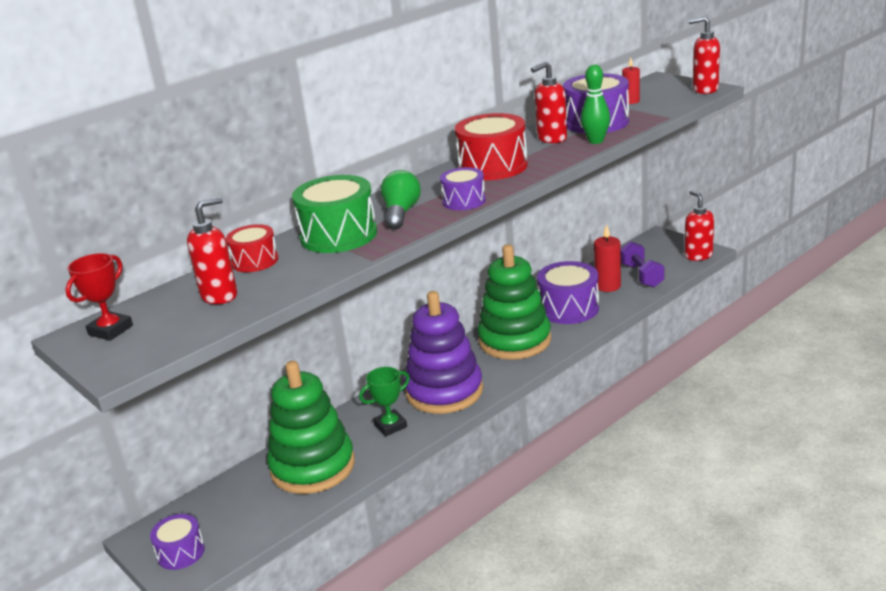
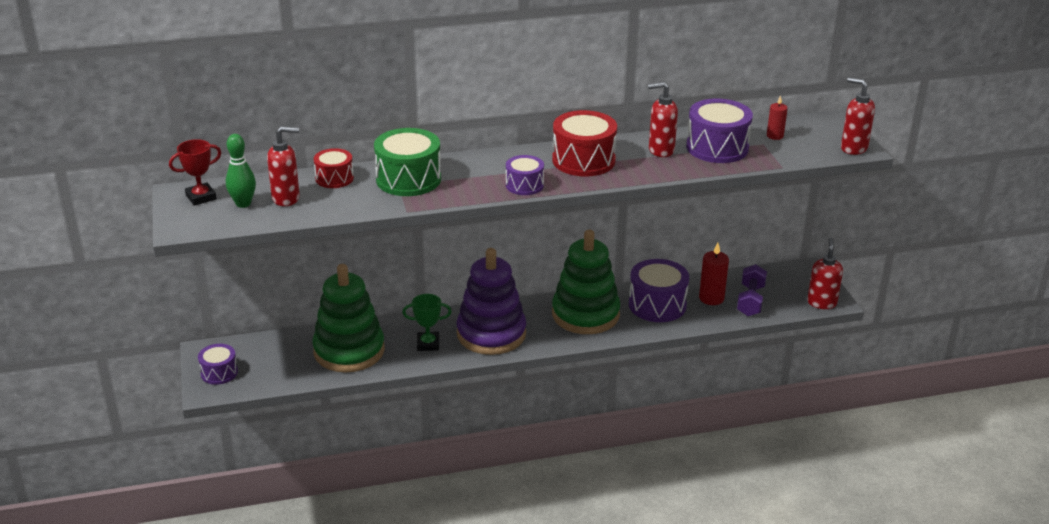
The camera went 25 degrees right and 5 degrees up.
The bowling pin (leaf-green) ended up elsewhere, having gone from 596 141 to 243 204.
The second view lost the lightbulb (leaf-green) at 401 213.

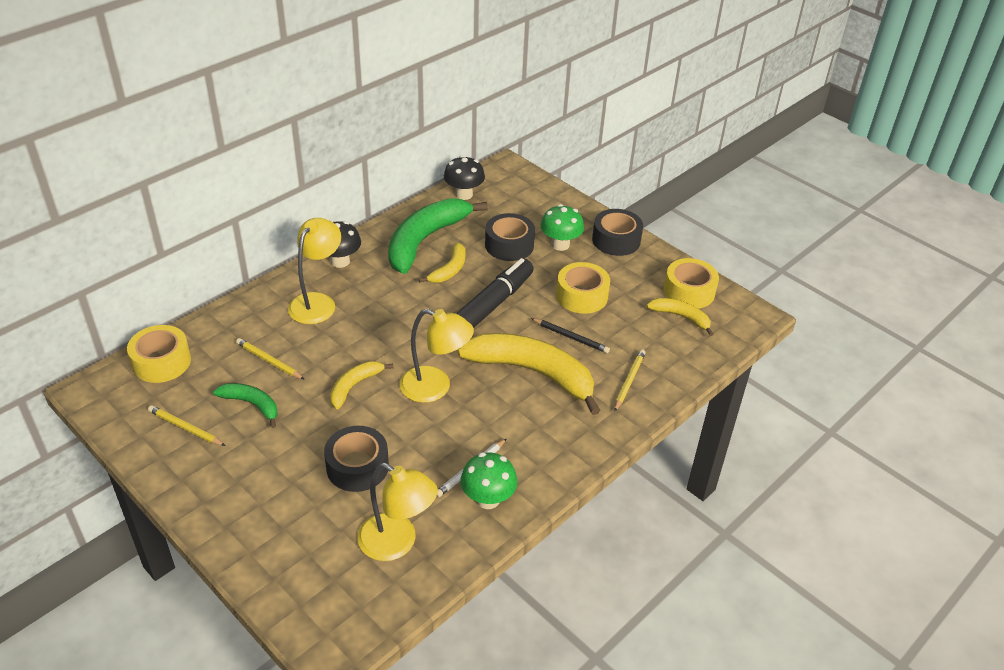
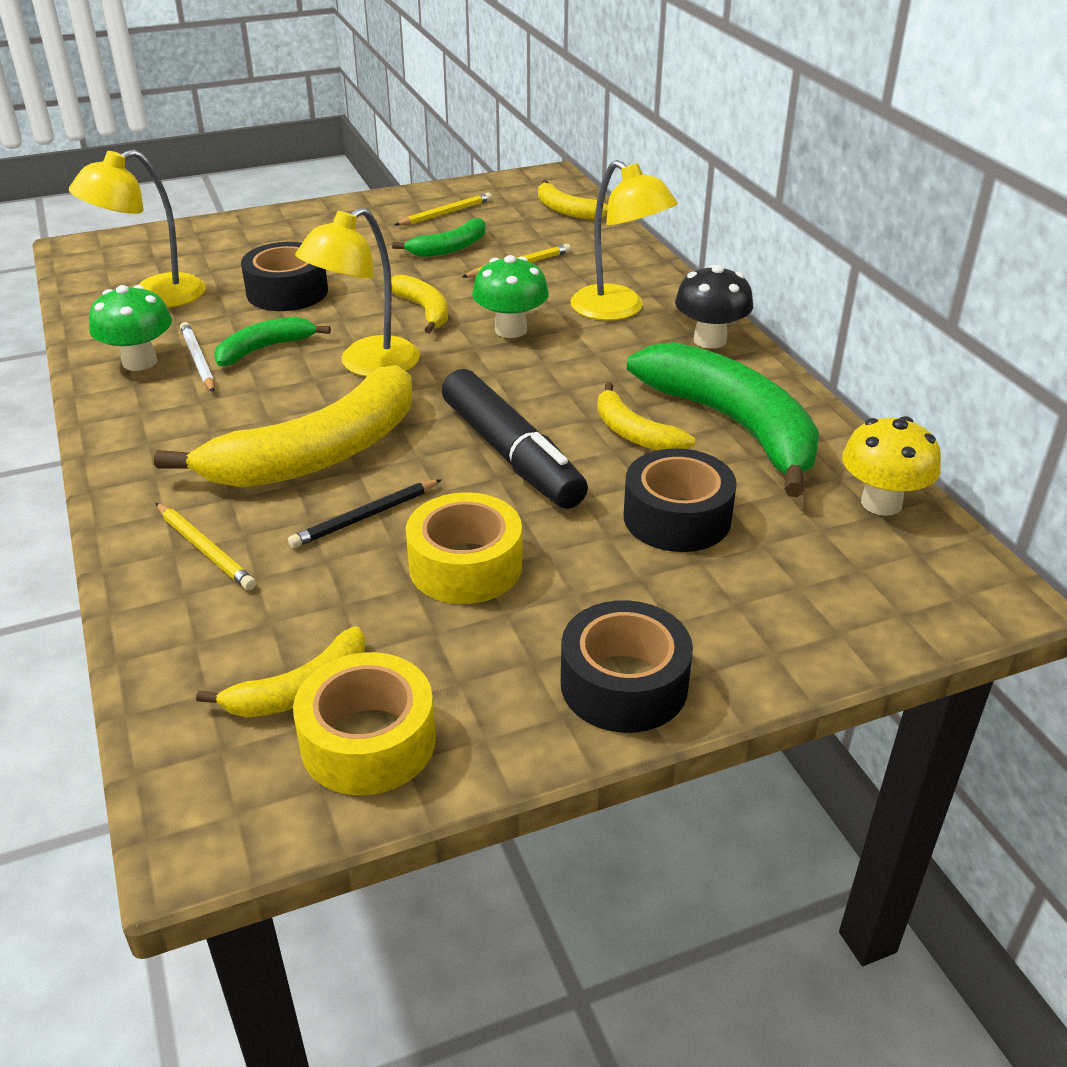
The camera went 115 degrees right and 5 degrees down.
What was the mushroom (jet-black) at 464 194 turned into the mushroom (golden) at 881 503.
The mushroom (leaf-green) ended up elsewhere, having gone from 560 244 to 511 330.
Where the sticky tape (golden) stood at 161 362, the banana fruit (golden) came to stand at 566 210.
The second view gained the banana fruit (leaf-green) at 265 349.

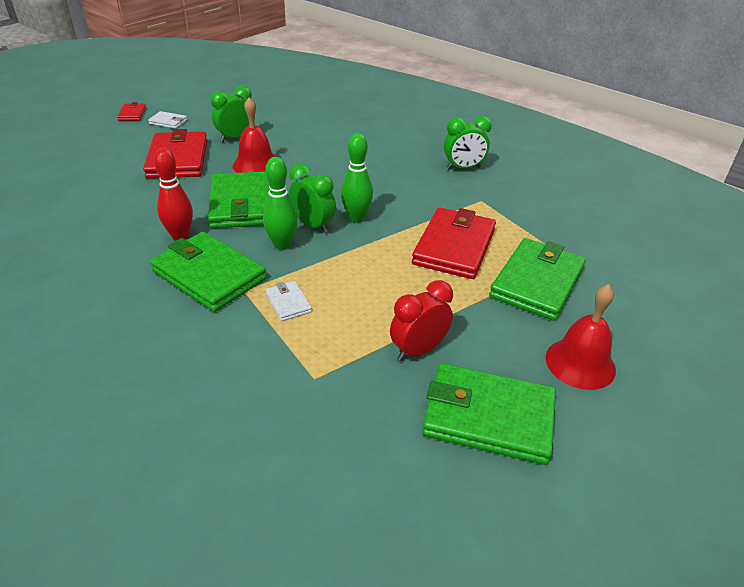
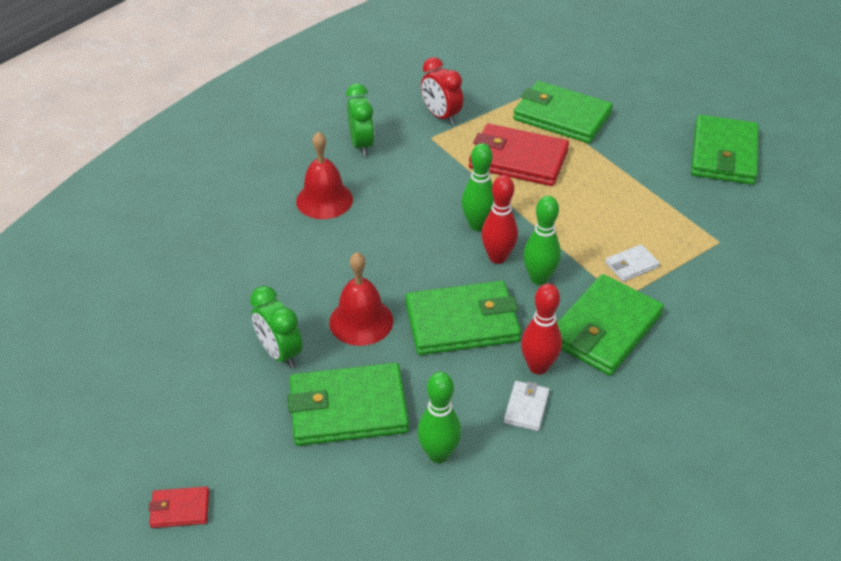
The camera went 90 degrees left and 5 degrees up.
The billfold (pure white) ended up elsewhere, having gone from 168 122 to 526 407.
What was the billfold (red) at 178 159 turned into the billfold (leaf-green) at 348 408.
Where the alarm clock (leaf-green) stood at 313 225, the bowling pin (red) came to stand at 497 257.
The alarm clock (red) ended up elsewhere, having gone from 418 350 to 441 116.
The school bell (red) ended up elsewhere, having gone from 580 363 to 324 200.
The second view gained the bowling pin (leaf-green) at 438 454.

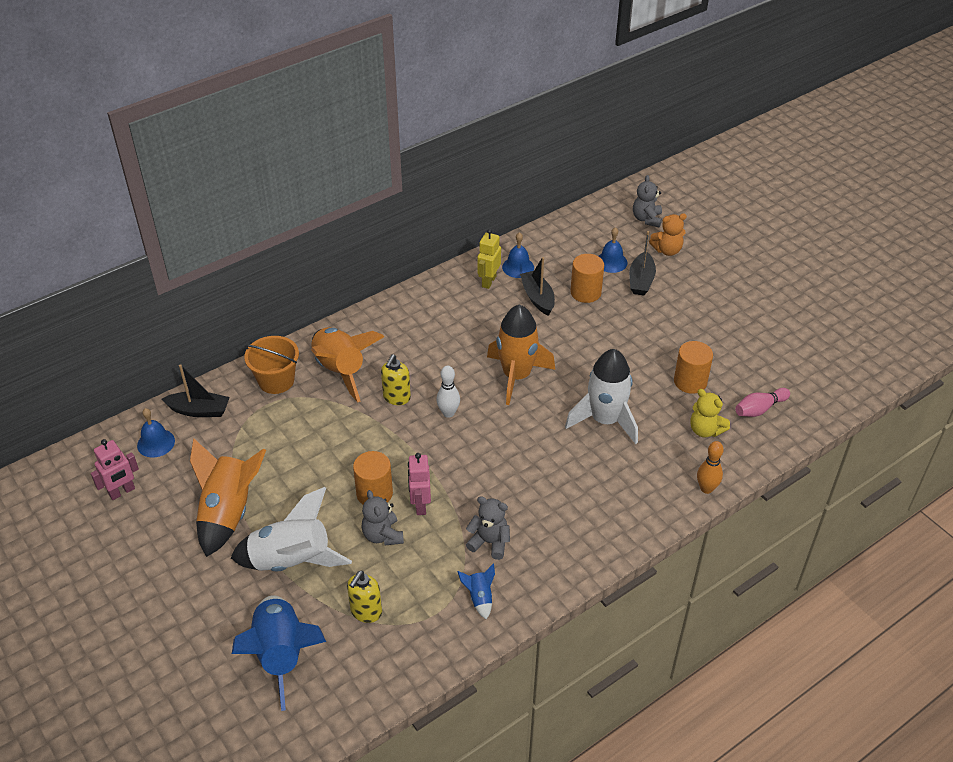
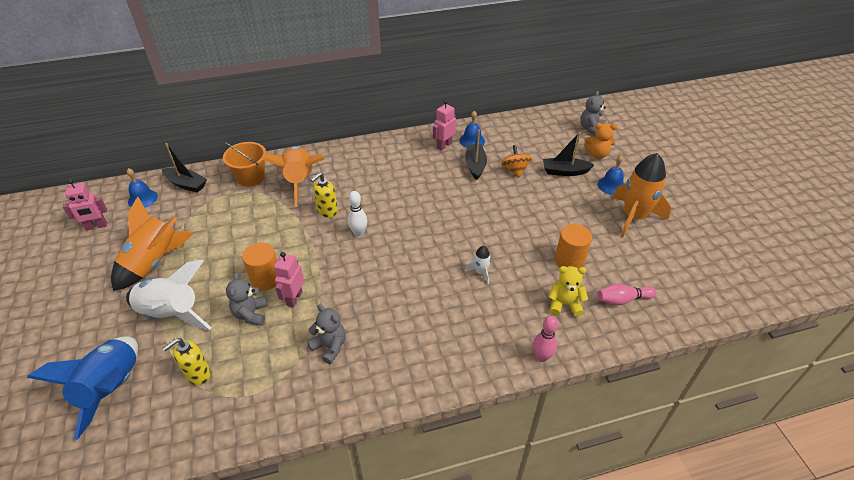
The camera went 20 degrees right and 0 degrees up.
The school bell (royal blue) ended up elsewhere, having gone from 611 262 to 611 185.
What was the robot (golden) at 488 281 turned into the robot (rose-pink) at 444 145.
The boat (jet-black) at 641 280 ended up facing another way, 60 degrees clockwise from before.
Where the cylinder (orange) stood at 585 292, the toy top (orange) came to stand at 515 170.
The spaceship (orange) ended up elsewhere, having gone from 517 376 to 634 217.
The size of the spaceship (pure white) at 605 420 changed by a factor of 0.44.
The teddy bear (golden) at 705 430 ended up facing another way, 120 degrees clockwise from before.
What was the bowling pin (orange) at 706 488 turned into the bowling pin (rose-pink) at 541 357.
The second view lost the spaceship (royal blue) at 479 598.

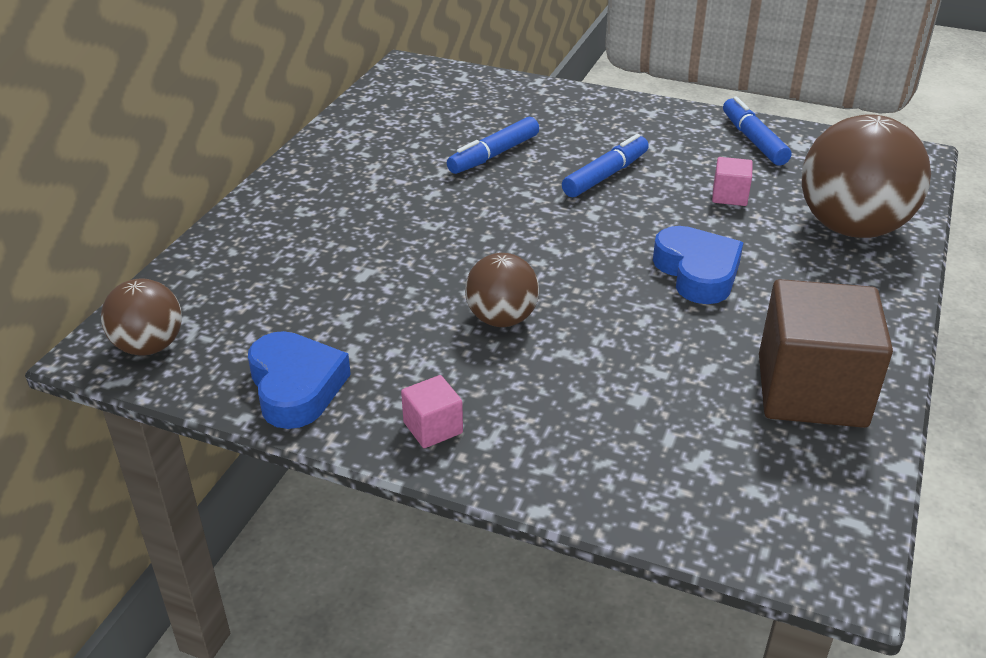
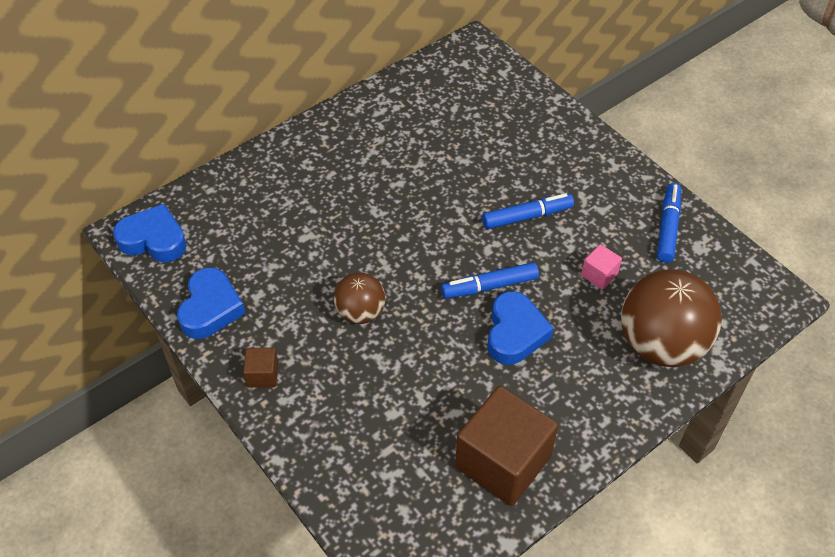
The camera went 30 degrees right and 15 degrees up.
The marker (royal blue) ended up elsewhere, having gone from 493 155 to 489 286.
Where the play ball (russet) stood at 149 346, the heart (royal blue) came to stand at 154 239.
What was the solid cube (rose-pink) at 433 428 turned into the solid cube (russet) at 262 375.

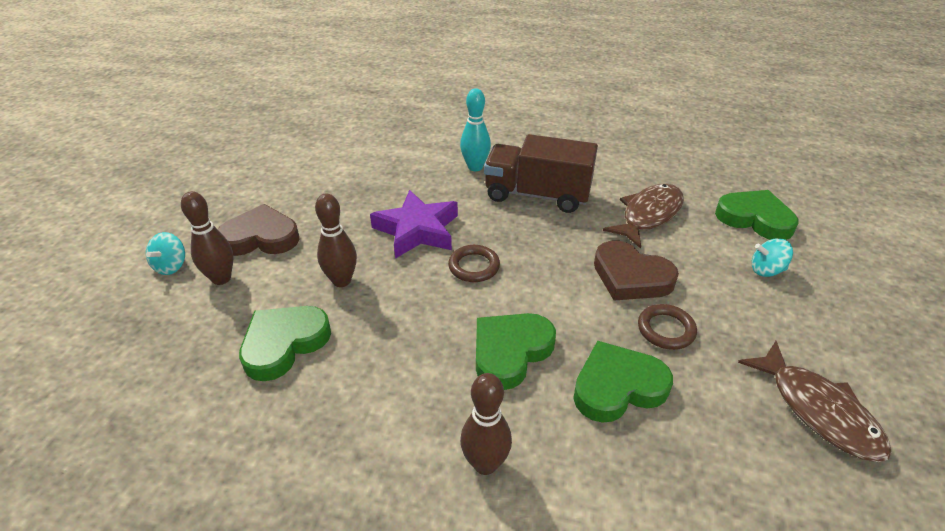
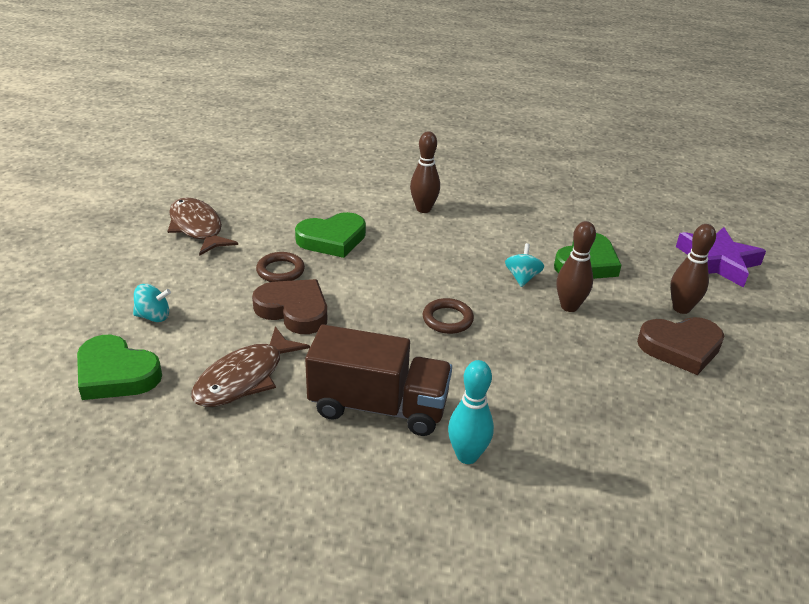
The camera went 175 degrees right and 5 degrees down.
The star (royal purple) ended up elsewhere, having gone from 417 230 to 717 262.
The toy top (teal) ended up elsewhere, having gone from 171 266 to 522 278.
The second view lost the heart (leaf-green) at 510 352.

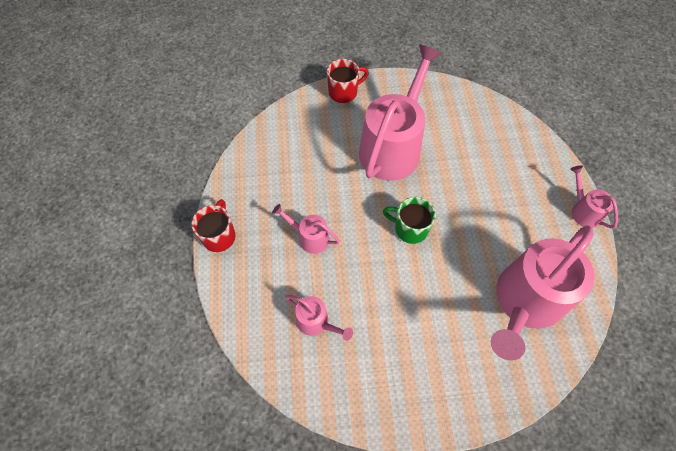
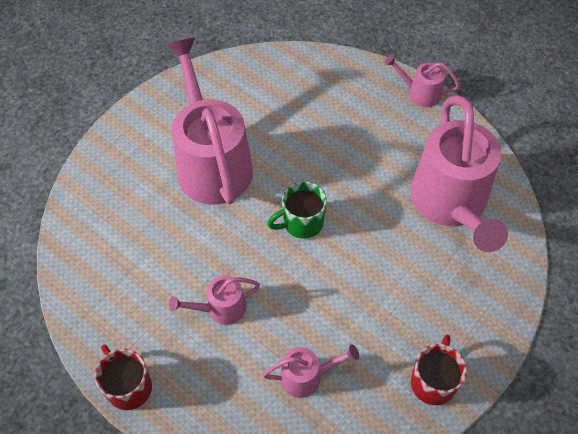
The camera went 45 degrees left and 5 degrees down.
The mug (red) ended up elsewhere, having gone from 344 92 to 433 382.

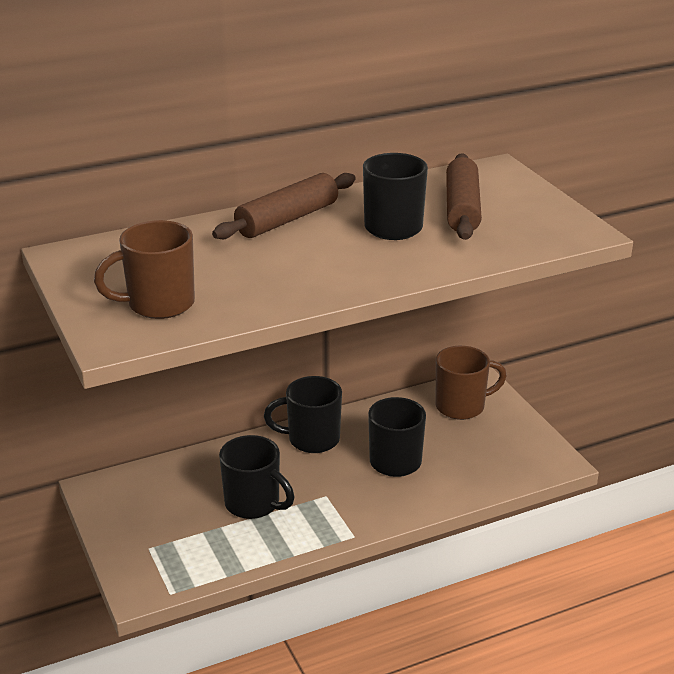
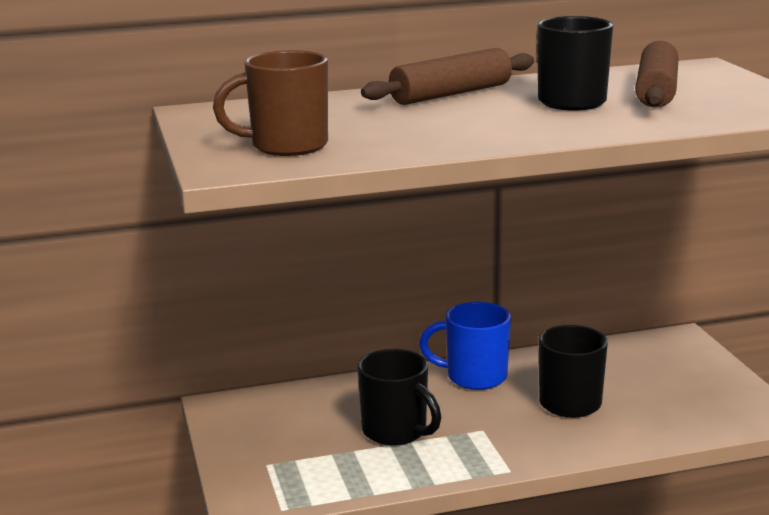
The camera went 10 degrees right and 10 degrees down.
The second view lost the mug (russet) at 462 406.
What was the mug (jet-black) at 312 439 turned into the mug (royal blue) at 474 377.

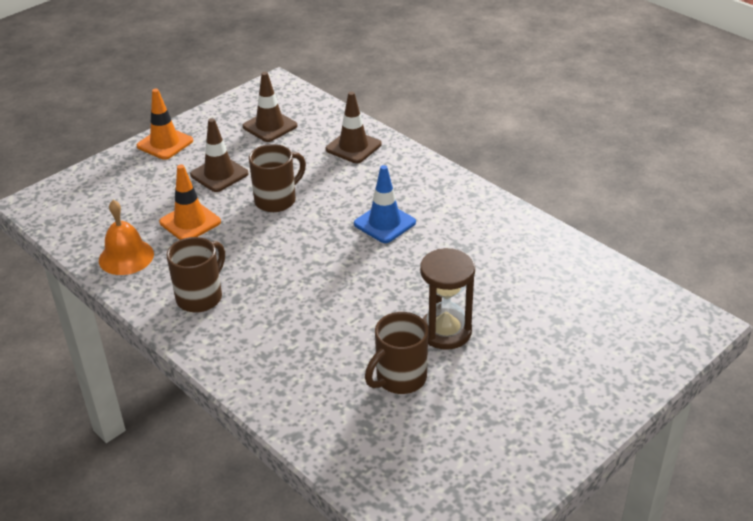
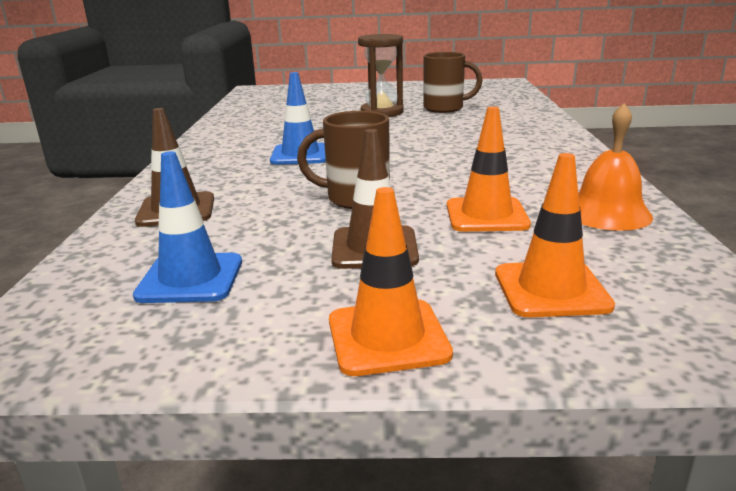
The camera went 135 degrees left and 15 degrees down.
What was the traffic cone (russet) at 270 126 turned into the traffic cone (royal blue) at 190 279.
The second view lost the mug (russet) at 200 297.
The second view gained the traffic cone (orange) at 551 289.

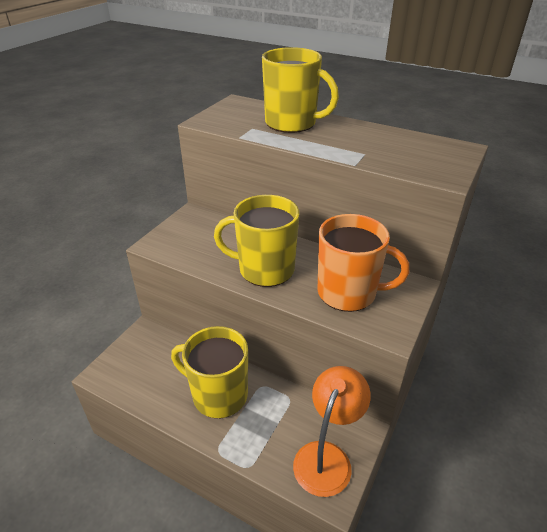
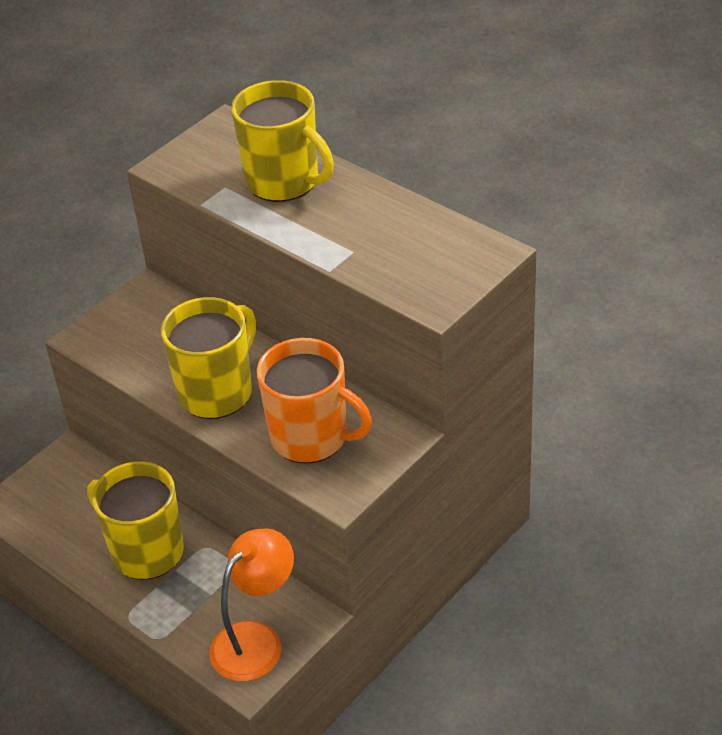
The camera went 15 degrees right and 5 degrees up.
The mug (golden) at 265 269 ended up facing another way, 105 degrees clockwise from before.

